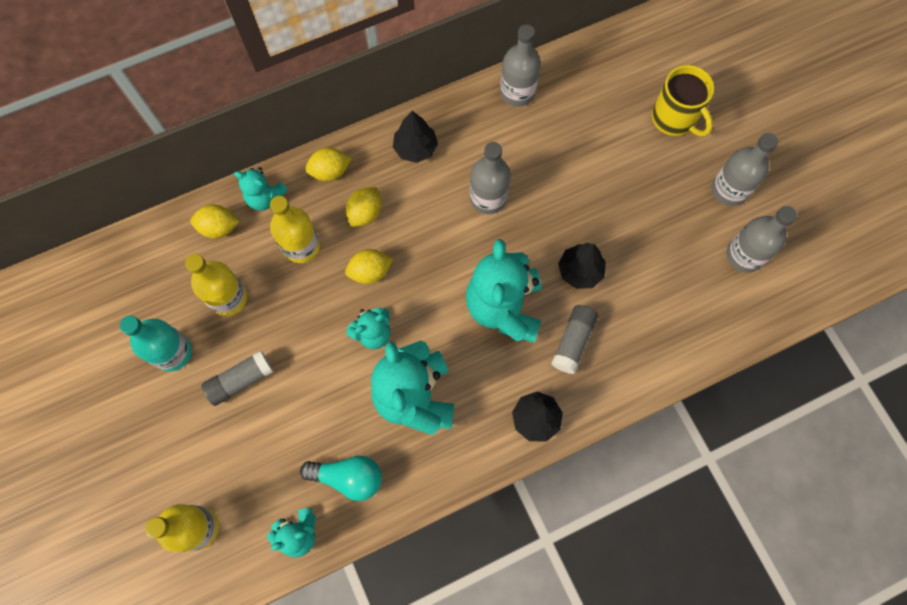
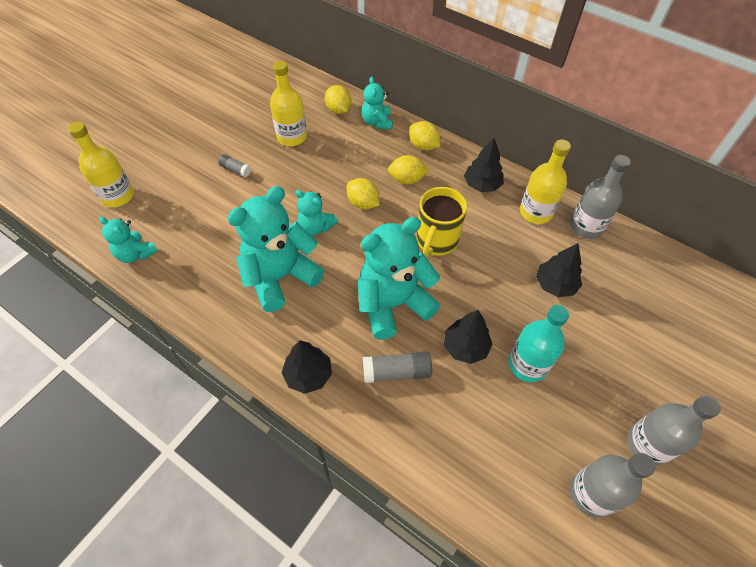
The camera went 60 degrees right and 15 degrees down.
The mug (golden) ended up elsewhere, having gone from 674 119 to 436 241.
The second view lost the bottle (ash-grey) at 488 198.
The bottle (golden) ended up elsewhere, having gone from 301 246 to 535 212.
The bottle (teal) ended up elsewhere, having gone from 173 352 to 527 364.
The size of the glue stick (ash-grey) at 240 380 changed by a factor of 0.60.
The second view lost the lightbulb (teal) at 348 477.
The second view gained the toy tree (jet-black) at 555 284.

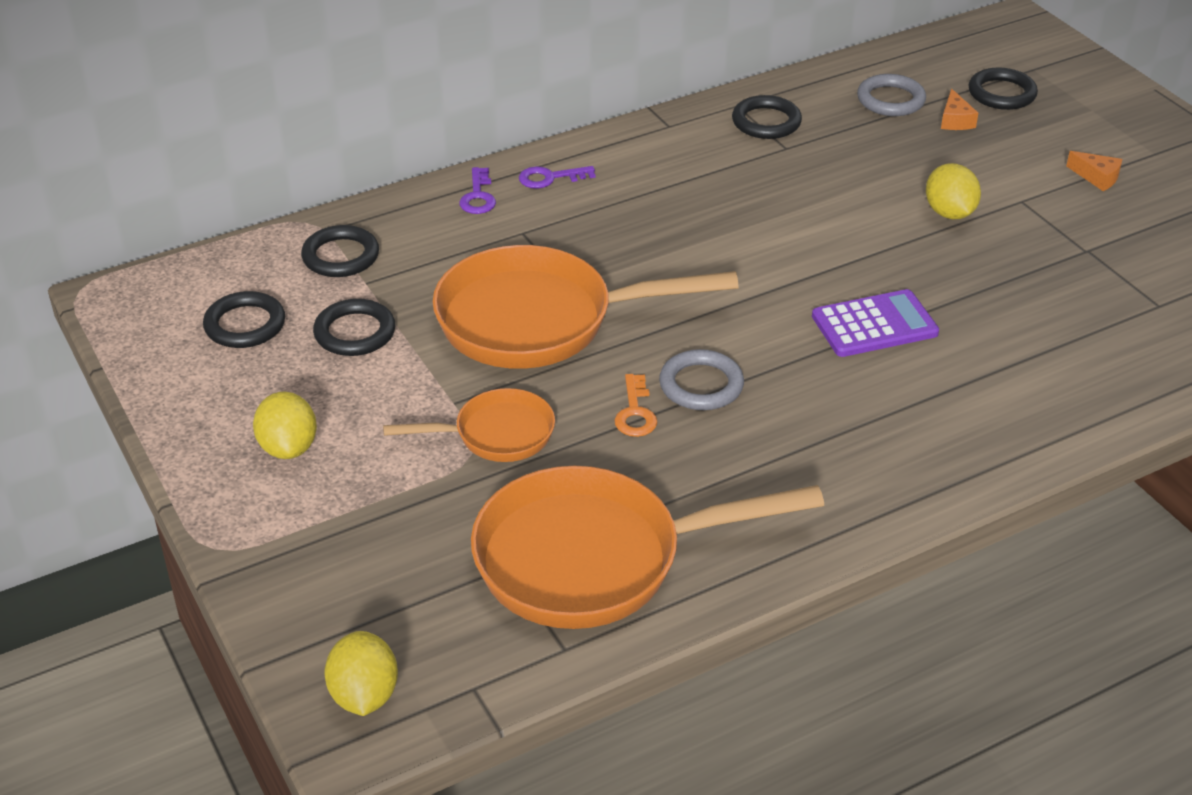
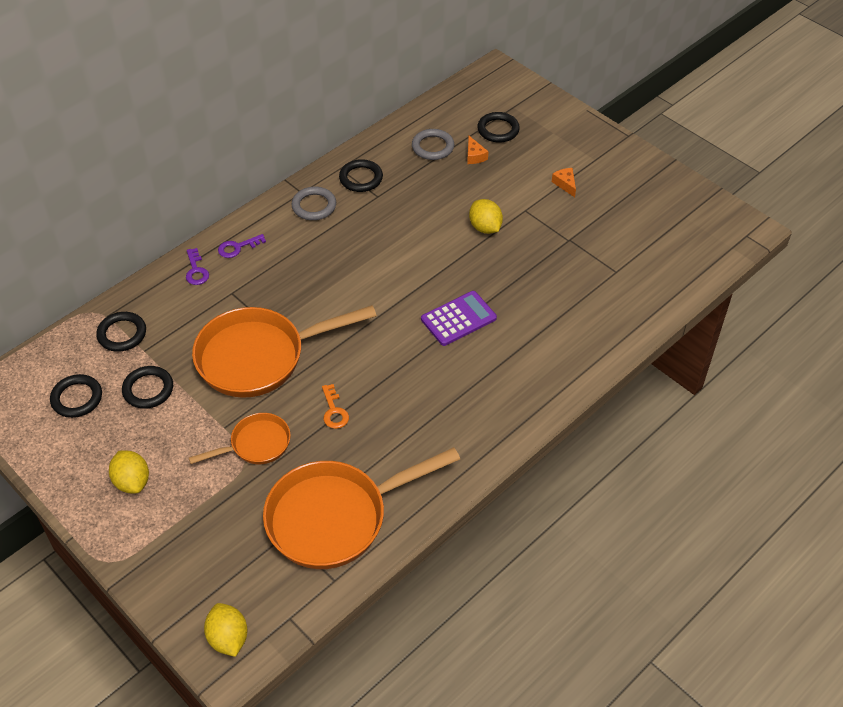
The camera went 15 degrees left and 10 degrees up.
The cheese (orange) at 1097 177 ended up facing another way, 135 degrees counterclockwise from before.
The hoop (ash-grey) ended up elsewhere, having gone from 701 385 to 314 206.

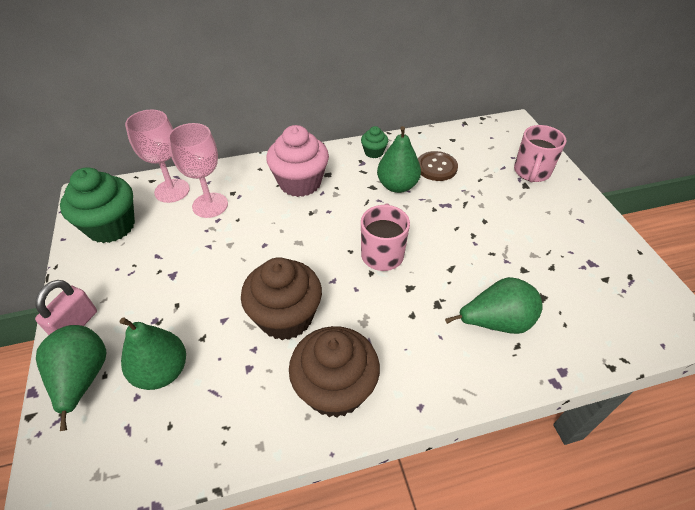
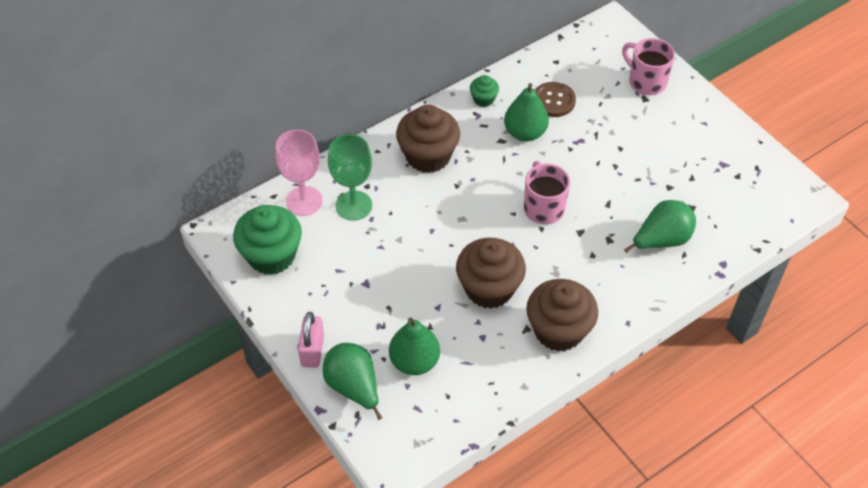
The camera went 20 degrees left and 5 degrees up.
What was the wine glass (rose-pink) at 210 205 turned into the wine glass (leaf-green) at 354 205.
What was the muffin (rose-pink) at 300 183 turned into the muffin (russet) at 428 156.
The mug (rose-pink) at 531 172 ended up facing another way, 135 degrees clockwise from before.

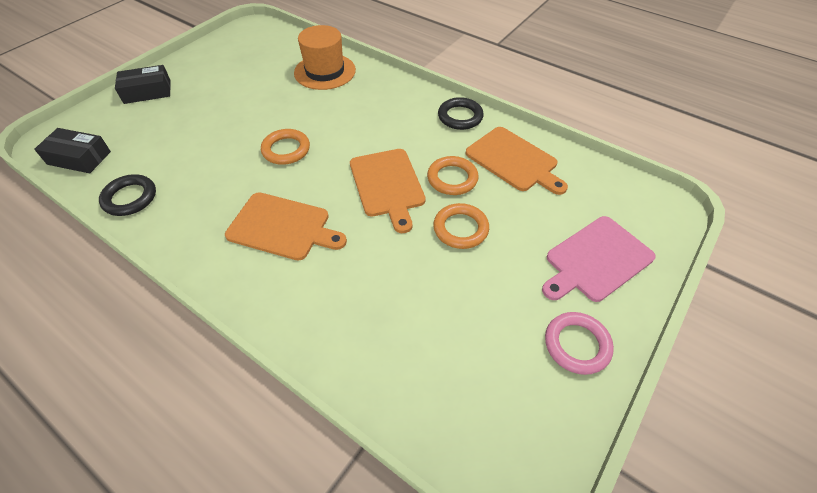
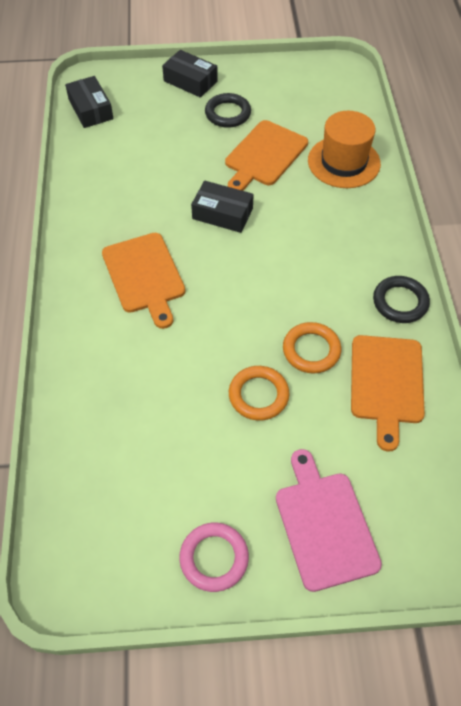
The camera went 50 degrees right and 5 degrees up.
Where the hoop (orange) stood at 286 150, the package (jet-black) came to stand at 222 214.
The cutting board (orange) ended up elsewhere, having gone from 387 185 to 264 155.
The hoop (jet-black) ended up elsewhere, having gone from 130 198 to 228 113.
The cutting board (rose-pink) at 596 260 ended up facing another way, 60 degrees clockwise from before.

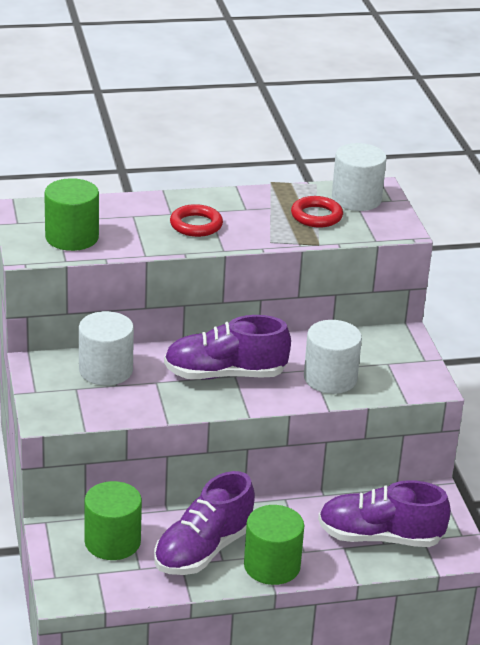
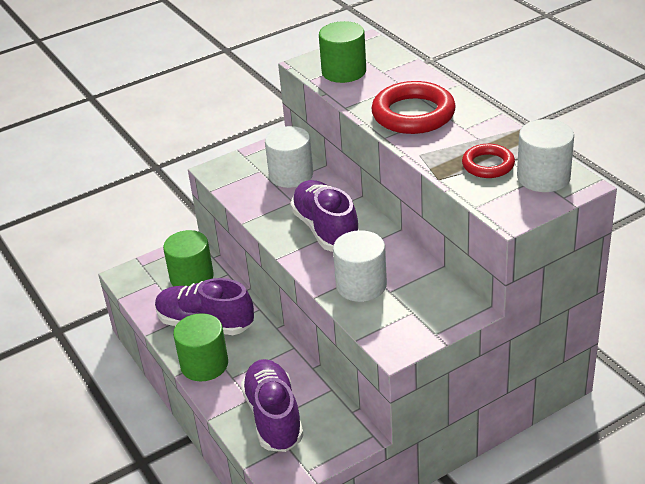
The camera went 75 degrees right and 5 degrees up.
The size of the hoop (red) at 196 225 changed by a factor of 1.72.

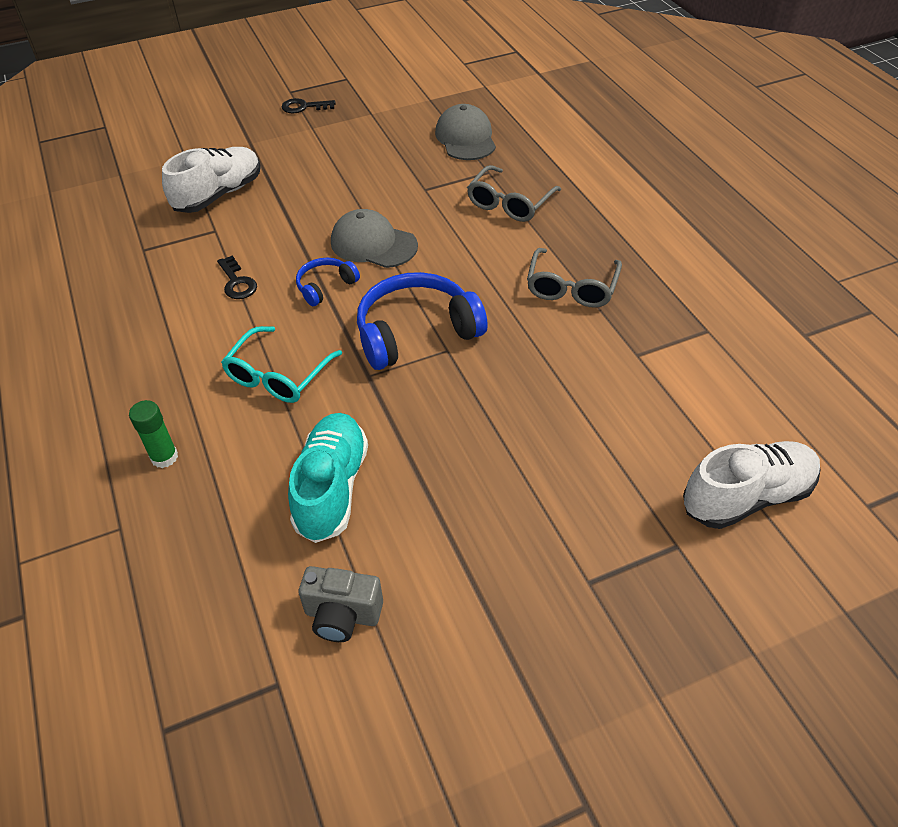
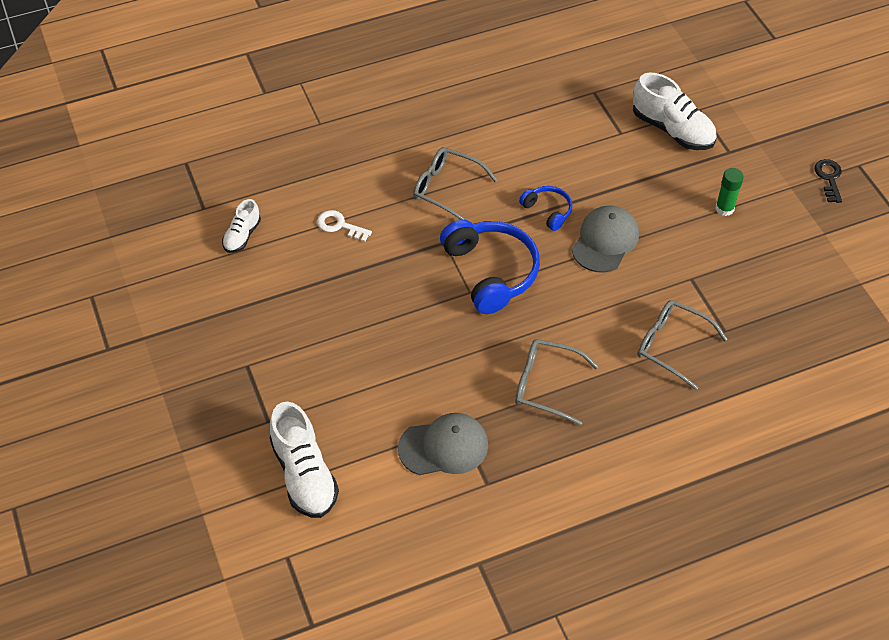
The camera went 90 degrees right and 5 degrees up.
The baseball cap (ash-grey) ended up elsewhere, having gone from 465 138 to 444 447.
The second view lost the door key (jet-black) at 237 282.
What was the eyeglasses (teal) at 278 376 turned into the eyeglasses (ash-grey) at 446 189.
The glue stick (leaf-green) ended up elsewhere, having gone from 164 457 to 724 208.
Where the lace-up shoe (teal) stood at 332 488, the door key (pure white) came to stand at 339 226.
Where the compact camera (ash-grey) stood at 342 615, the lace-up shoe (pure white) came to stand at 242 236.

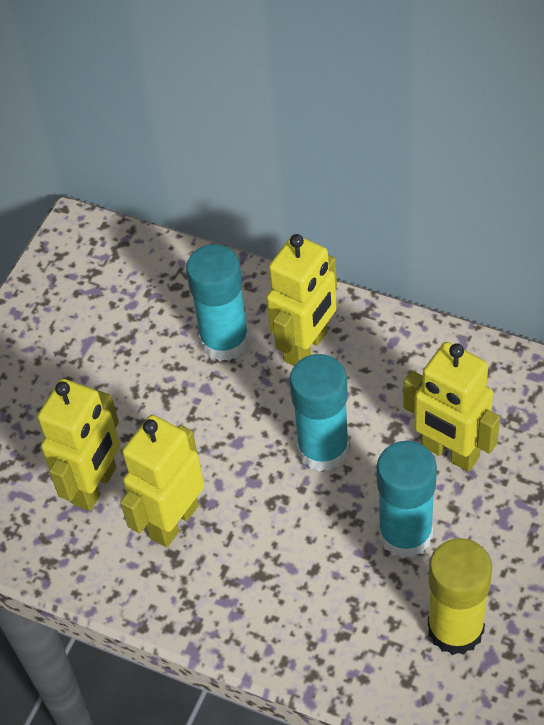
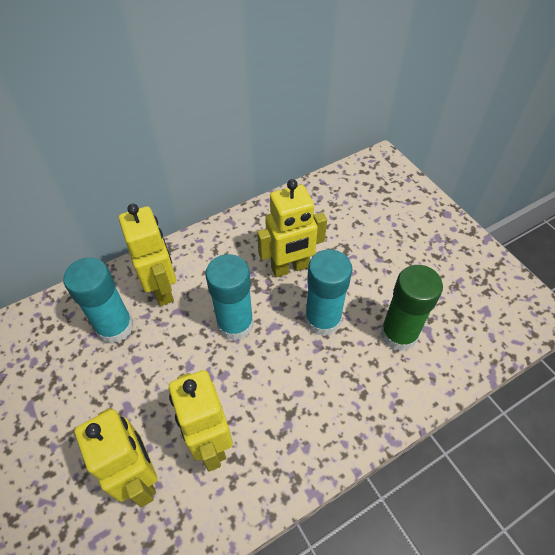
The camera went 60 degrees left and 0 degrees up.
What was the glue stick (golden) at 455 628 turned into the glue stick (leaf-green) at 398 334.

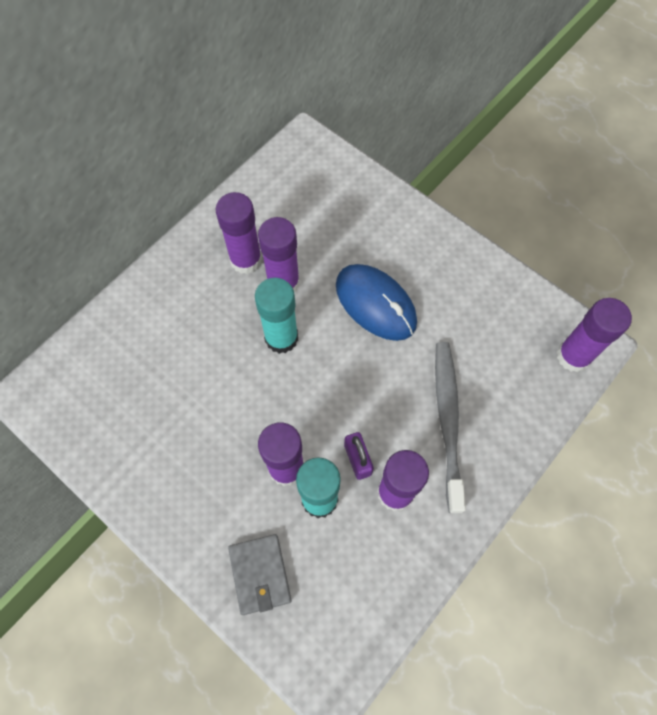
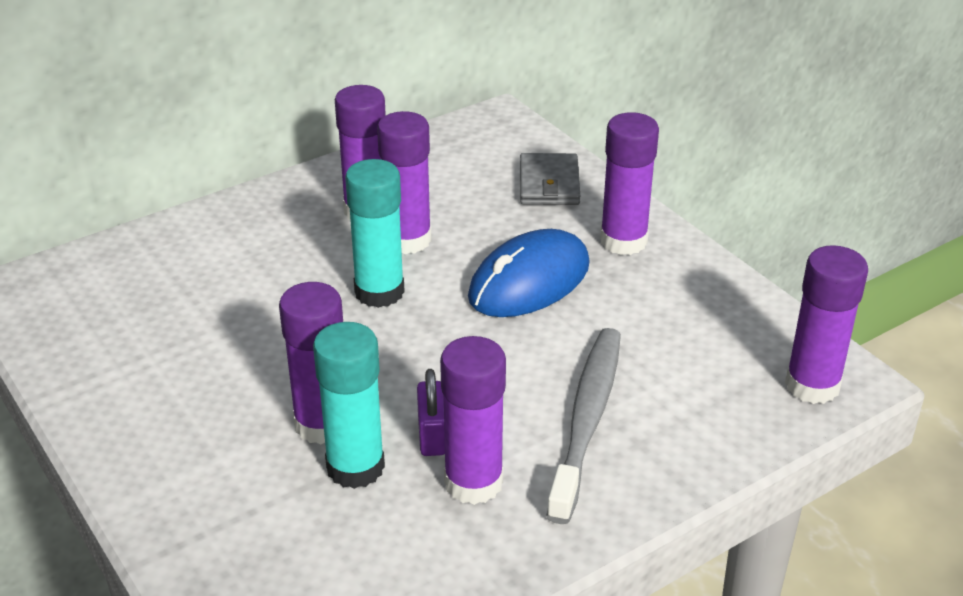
The camera went 15 degrees right and 30 degrees down.
The computer mouse (royal blue) at 375 304 ended up facing another way, 75 degrees clockwise from before.
The billfold (ash-grey) ended up elsewhere, having gone from 260 574 to 549 184.
The second view gained the glue stick (royal purple) at 623 241.

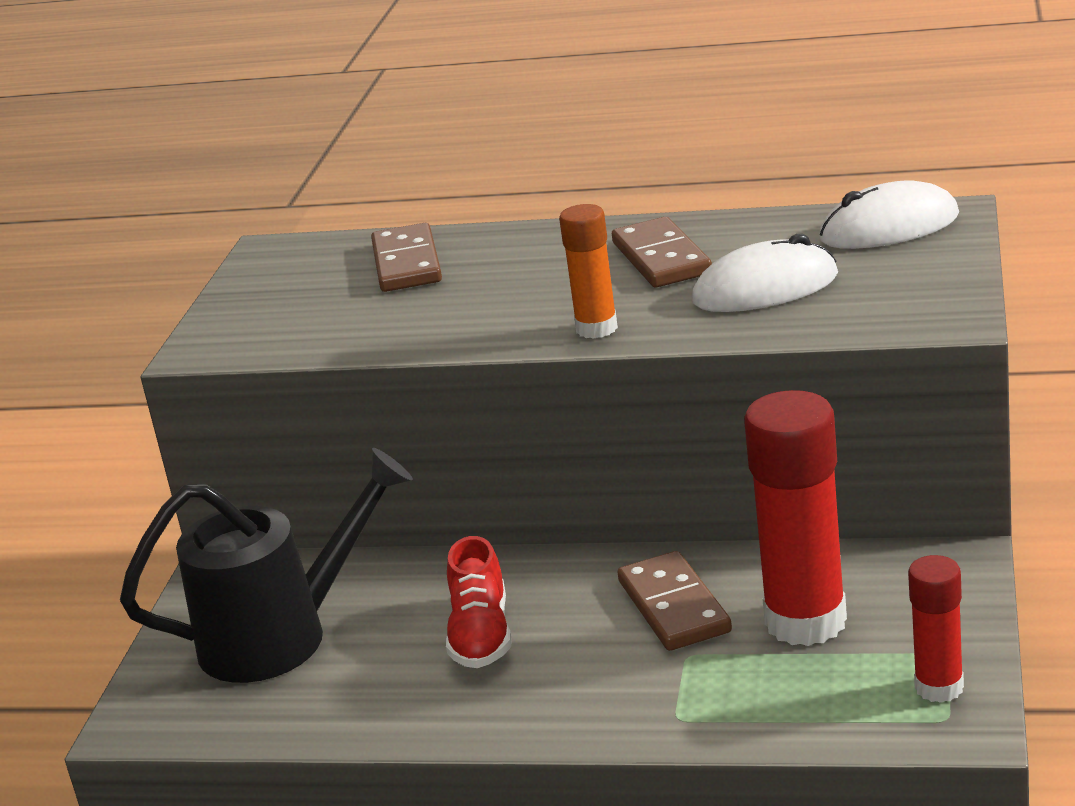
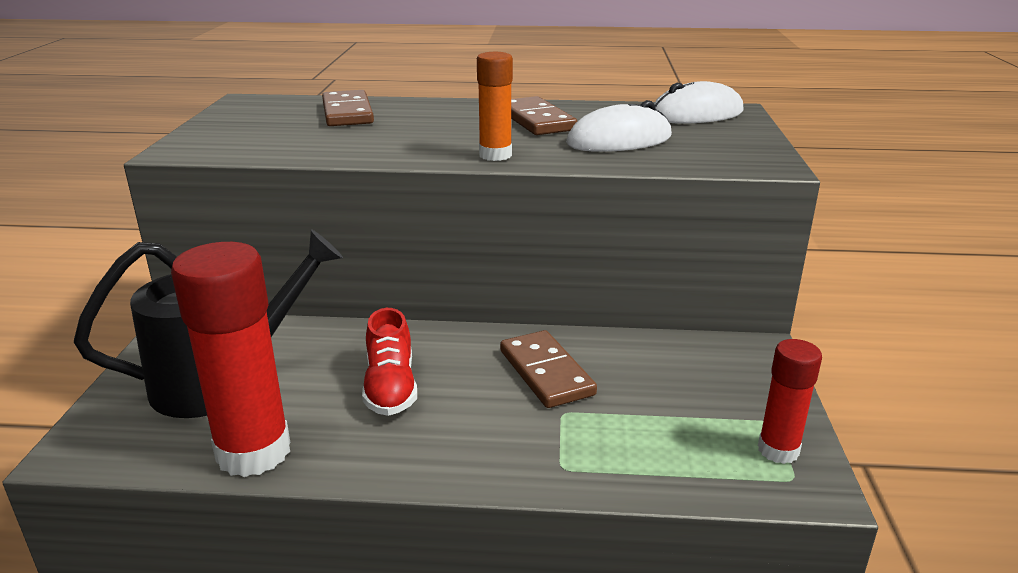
The camera went 10 degrees left and 0 degrees up.
The glue stick (red) ended up elsewhere, having gone from 805 621 to 253 452.

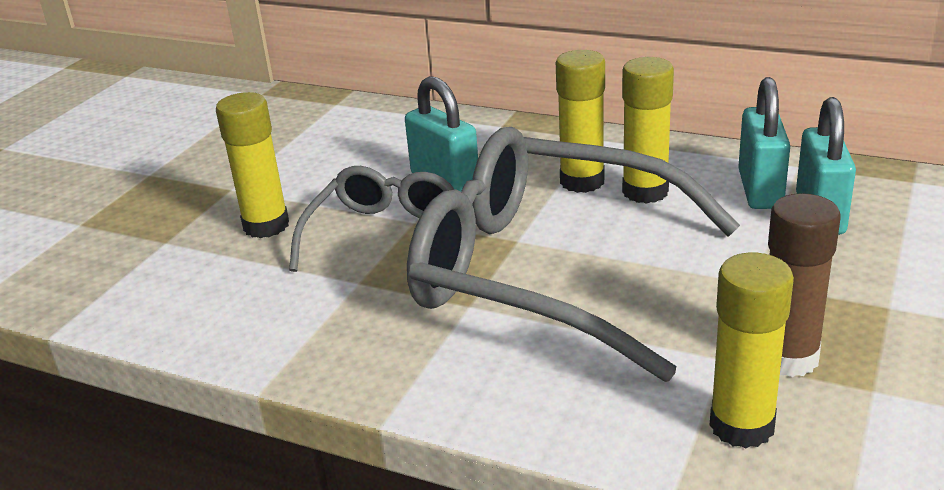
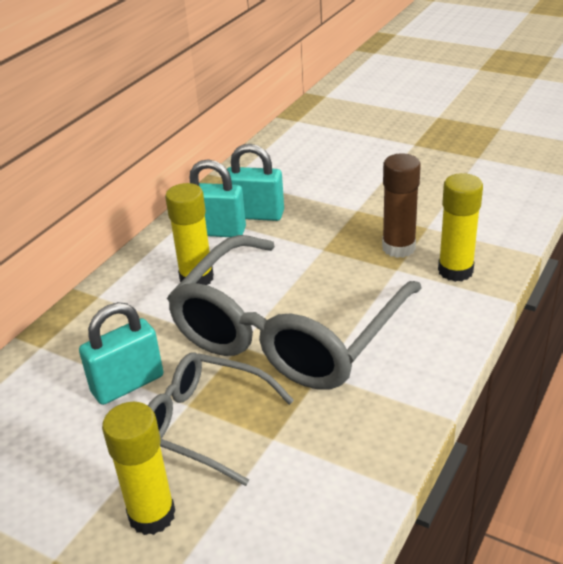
The camera went 85 degrees left and 5 degrees up.
The second view lost the glue stick (golden) at 582 181.

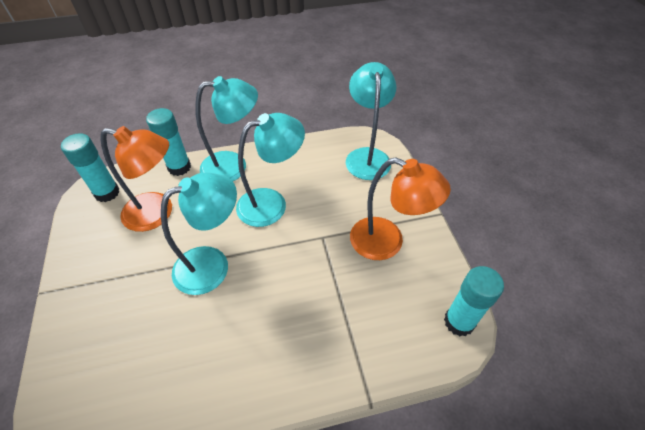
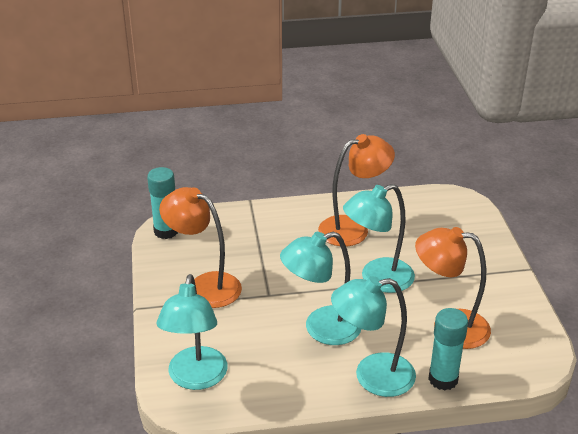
The camera went 175 degrees left and 15 degrees down.
The second view lost the glue stick (teal) at 107 193.
The second view gained the reading lamp (orange) at 353 228.

